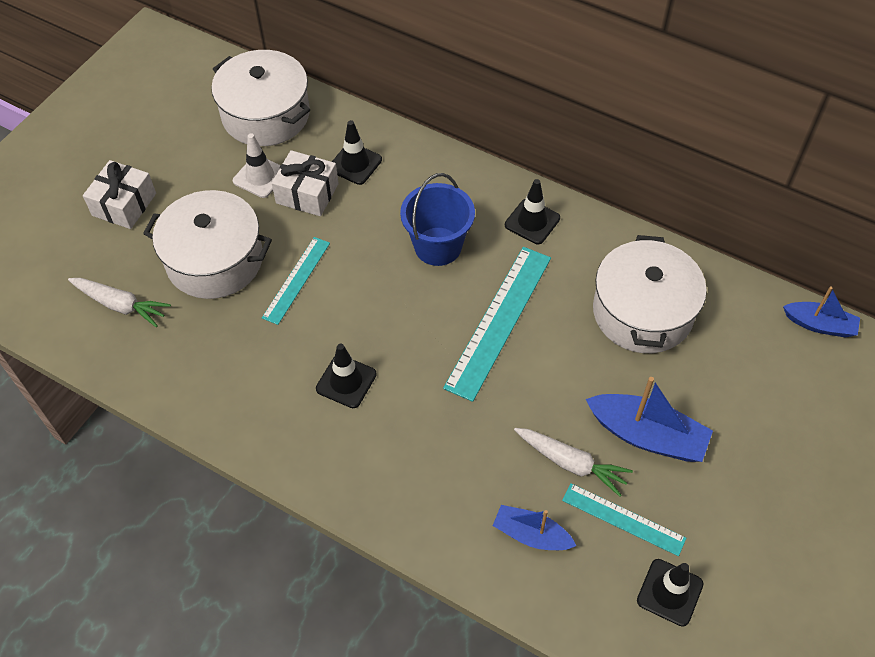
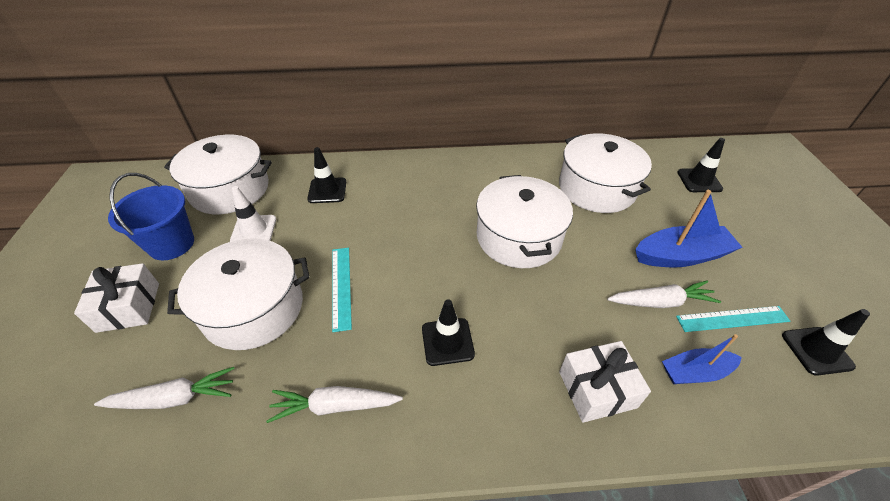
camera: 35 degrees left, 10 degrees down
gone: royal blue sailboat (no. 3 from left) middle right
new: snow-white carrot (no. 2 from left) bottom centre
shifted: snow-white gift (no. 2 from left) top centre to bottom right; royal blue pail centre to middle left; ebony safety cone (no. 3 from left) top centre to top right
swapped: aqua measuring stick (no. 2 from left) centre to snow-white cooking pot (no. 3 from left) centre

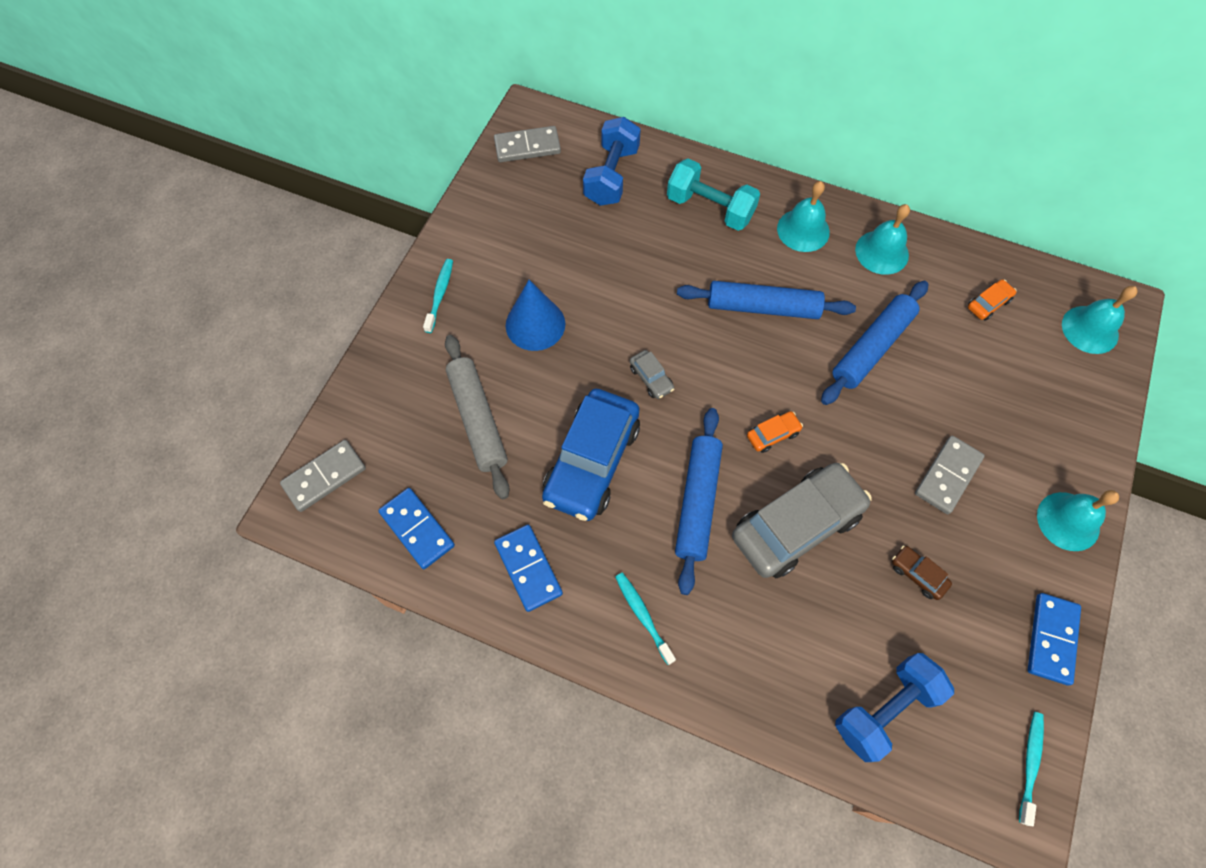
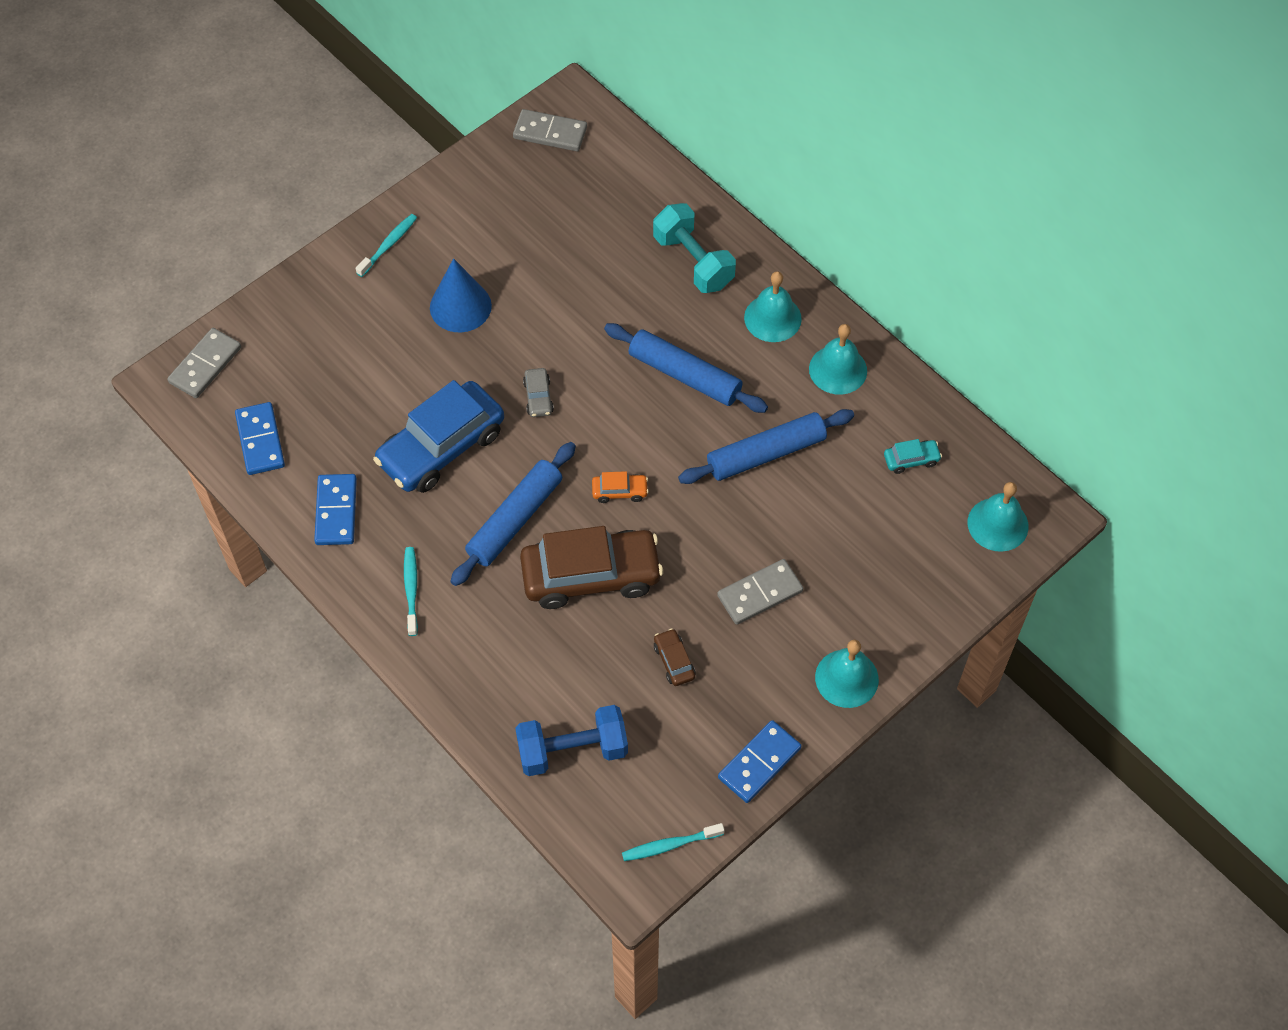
camera: 25 degrees right, 5 degrees down
gone: royal blue dumbbell (no. 1 from left) top centre; gray pastry roller centre
repainted: bright orange car (no. 2 from left) middle right to aqua car middle right; gray car (no. 2 from left) centre to russet car (no. 1 from left) centre
rotated: gray domino tile (no. 1 from left) middle left = middle left 45 degrees counterclockwise; aqua tooth brush (no. 3 from left) bottom right = bottom centre 150 degrees counterclockwise

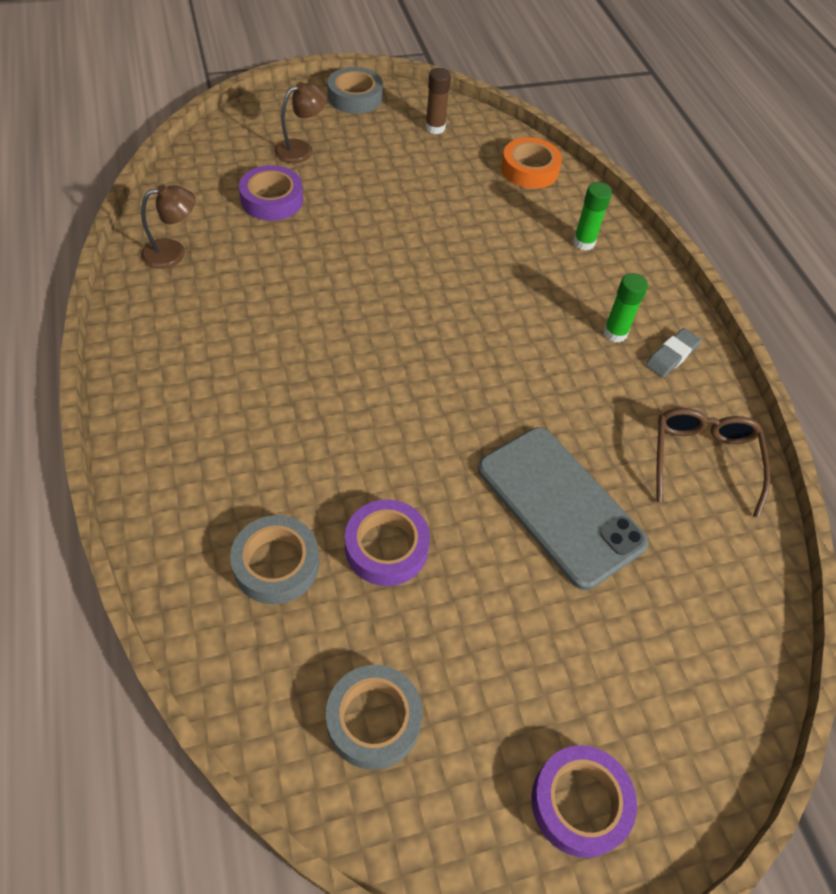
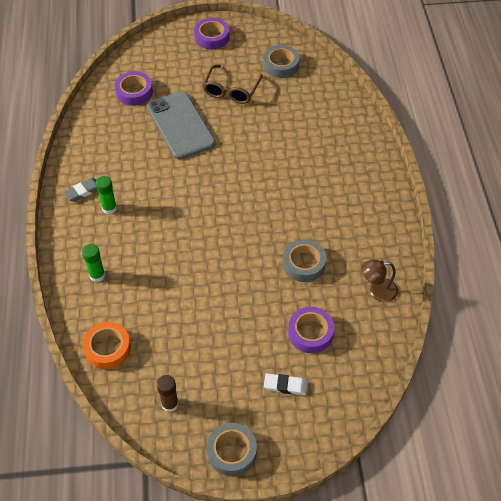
camera: 165 degrees left, 0 degrees up
shifted: russet spectacles middle right to top centre; violet roll of tape (no. 2 from left in the first image) centre to violet roll of tape (no. 1 from left) top left; gray roll of tape (no. 1 from left in the first image) middle left to gray roll of tape (no. 3 from left) centre
swapped: russet desk lamp (no. 2 from left) top centre to snow-white eraser bottom centre

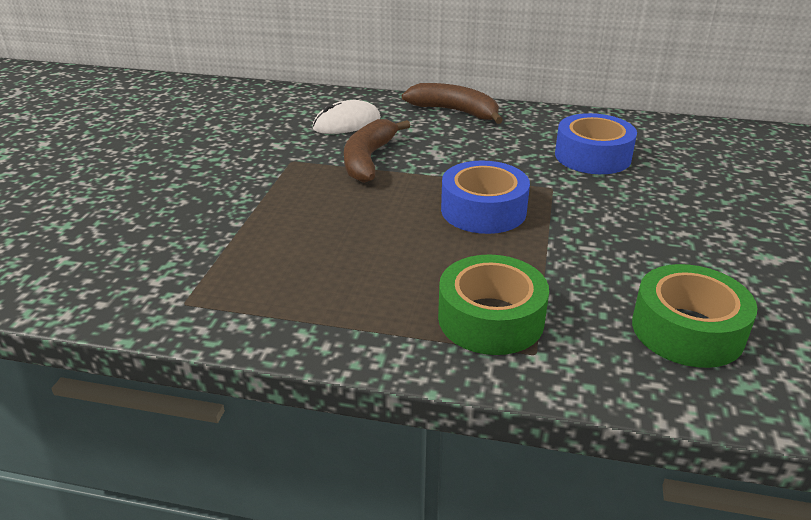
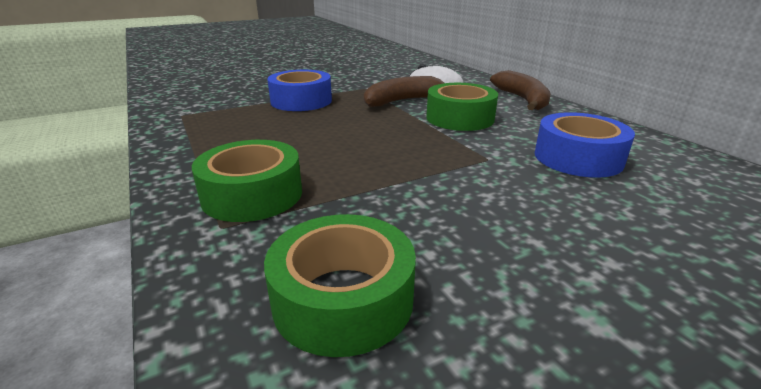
camera: 50 degrees right, 5 degrees down
new: emerald roll of tape (no. 3 from left) top centre
shifted: royal blue roll of tape (no. 1 from left) centre to top centre

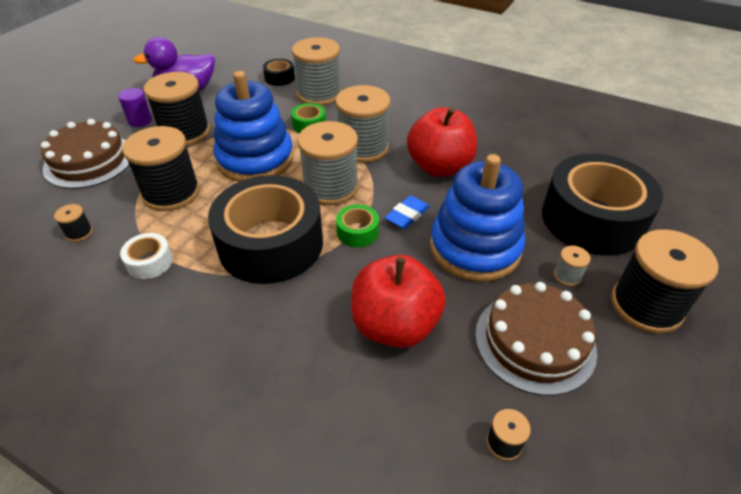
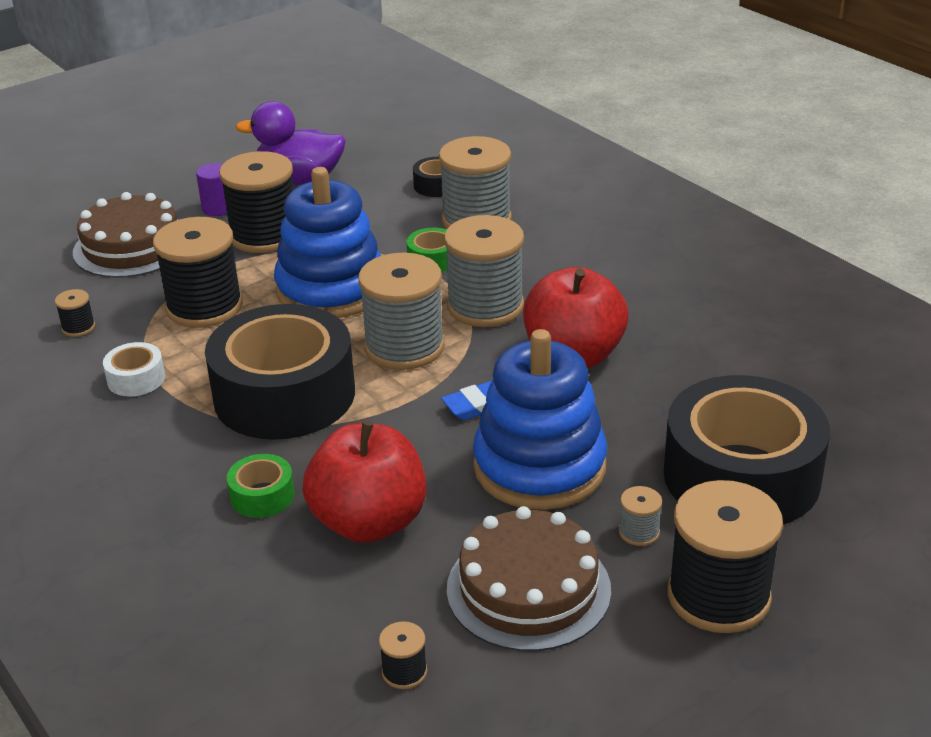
camera: 25 degrees right, 10 degrees down
shifted: emerald roll of tape (no. 2 from left in the first image) centre to emerald roll of tape (no. 1 from left) middle left

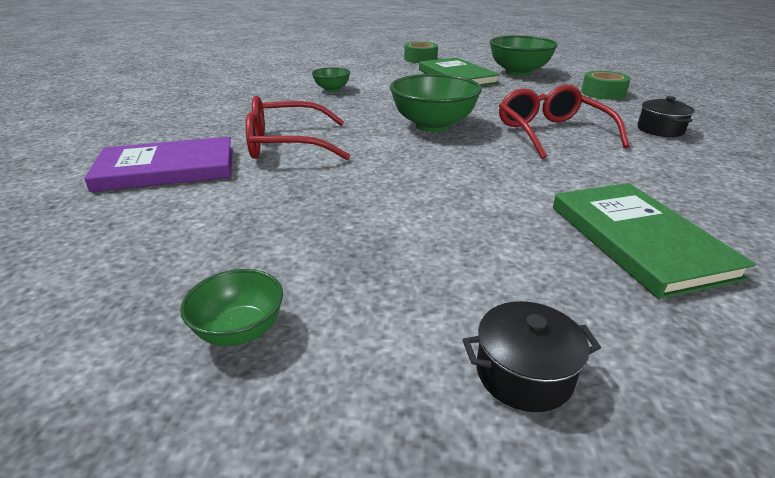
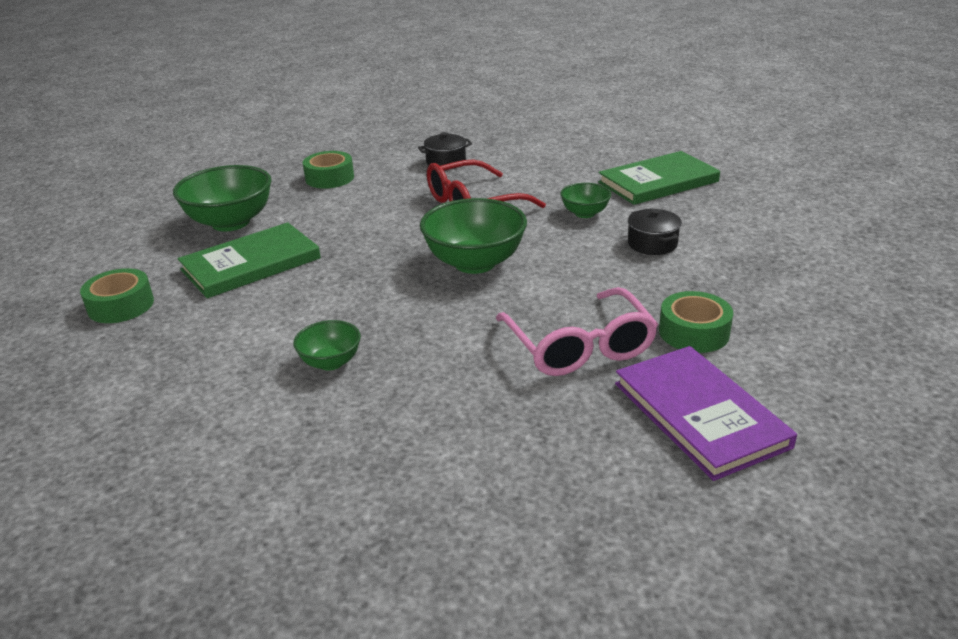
camera: 100 degrees left, 0 degrees up
new: emerald roll of tape (no. 3 from left) middle right
shifted: emerald deep dish (no. 1 from left in the first image) middle left to emerald deep dish (no. 4 from left) top centre; ebony cooking pot (no. 1 from left in the first image) bottom right to ebony cooking pot (no. 2 from left) middle right
repainted: scarlet spectacles (no. 1 from left) top centre to pink spectacles centre

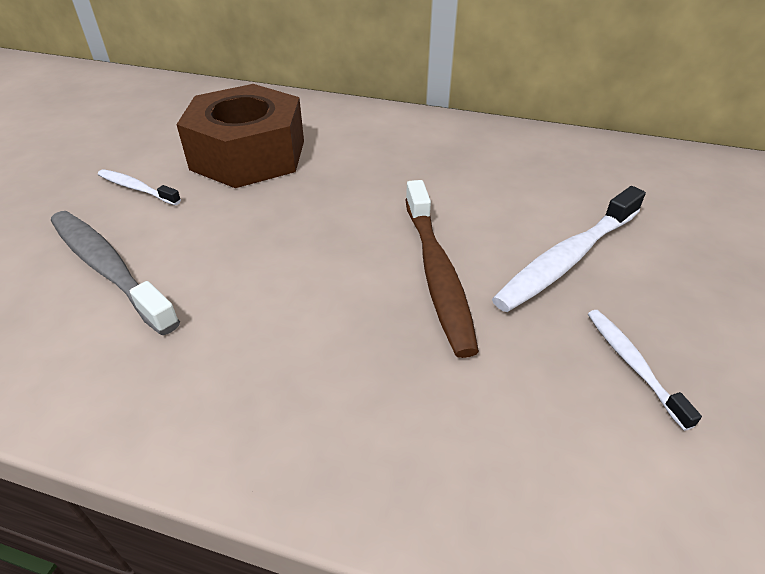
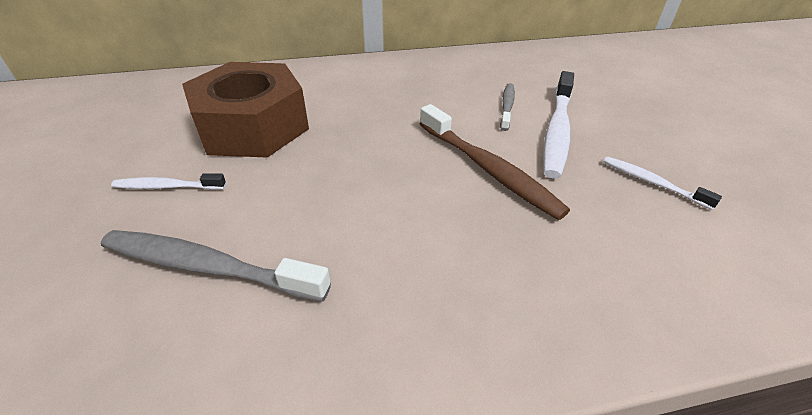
camera: 30 degrees left, 0 degrees up
new: gray tooth brush (no. 2 from left) top centre

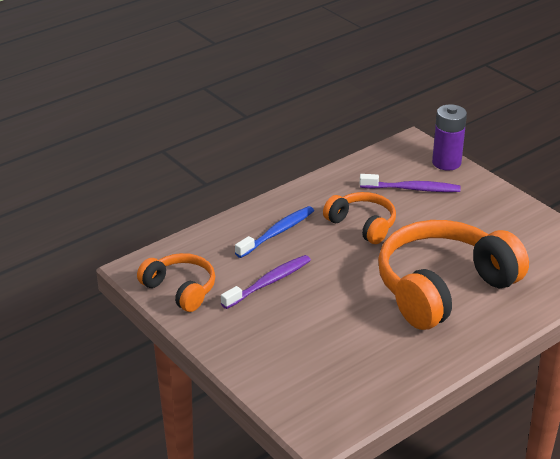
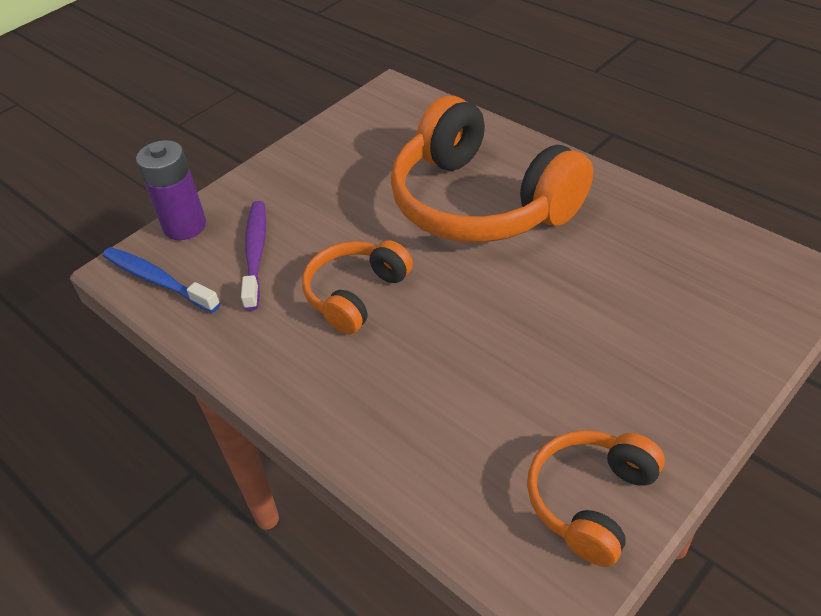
camera: 95 degrees left, 10 degrees up
gone: violet tooth brush (no. 1 from left) centre
shifted: royal blue tooth brush centre to middle left

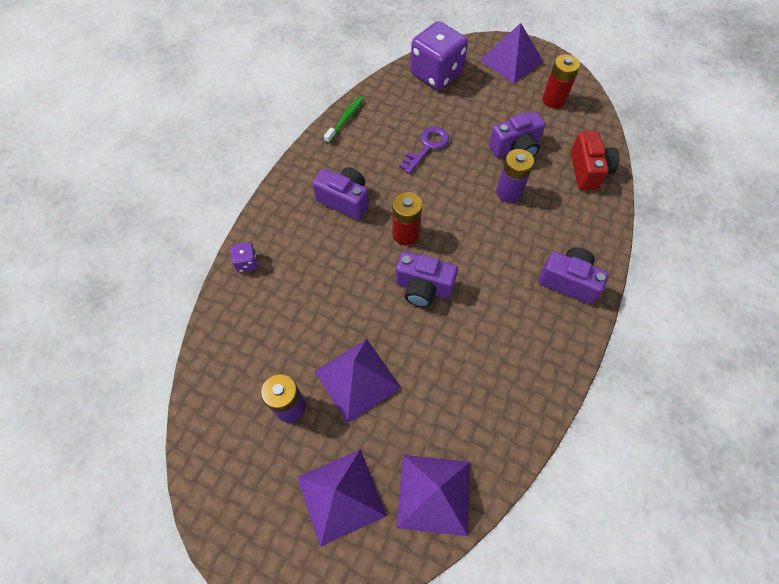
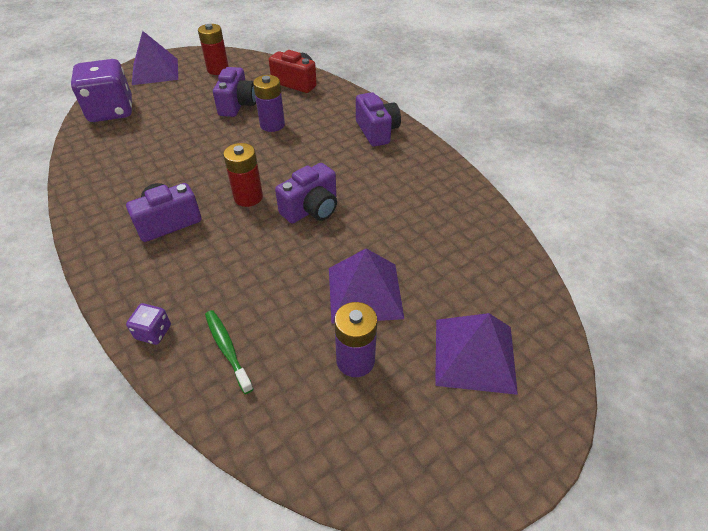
camera: 60 degrees left, 15 degrees down
gone: violet door key top centre; violet pyramid shape (no. 3 from left) bottom centre
shifted: emerald tooth brush top centre to middle left
rotated: violet camera (no. 4 from left) middle right = top centre 105 degrees clockwise

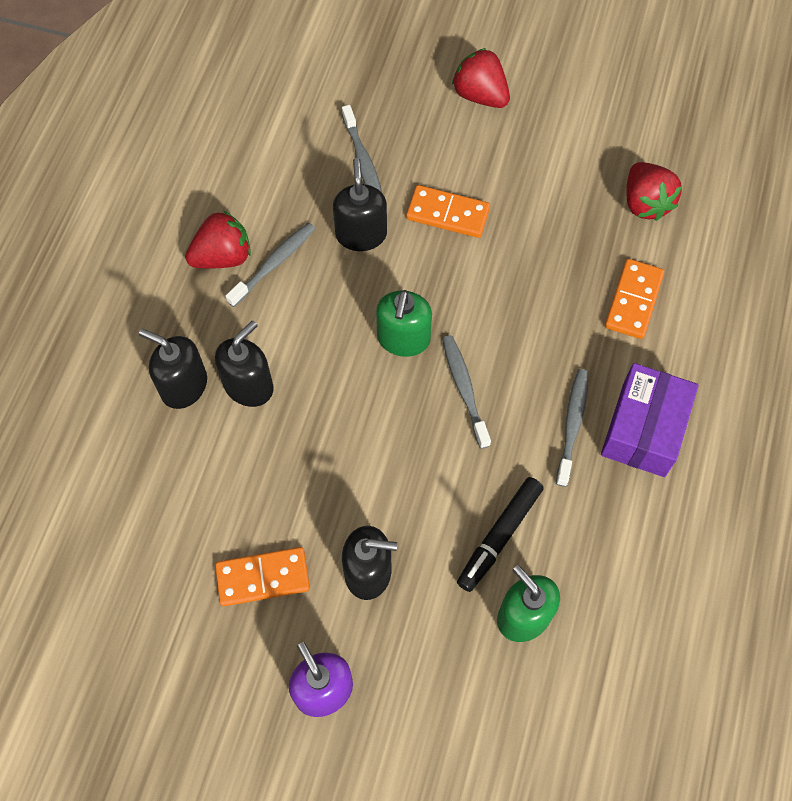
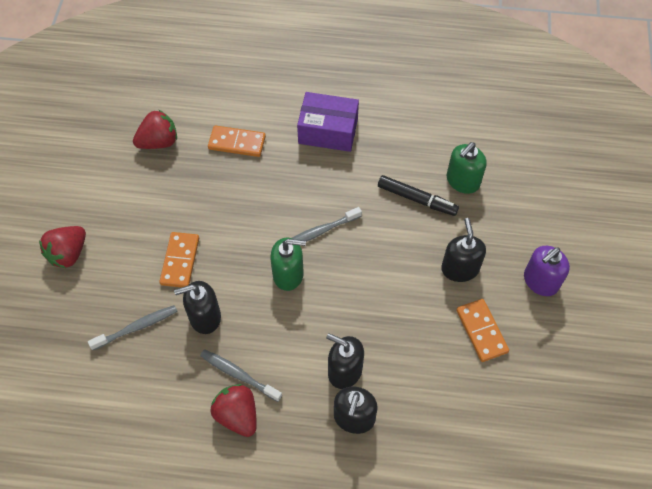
camera: 100 degrees left, 5 degrees down
gone: gray tooth brush (no. 4 from left) middle right

